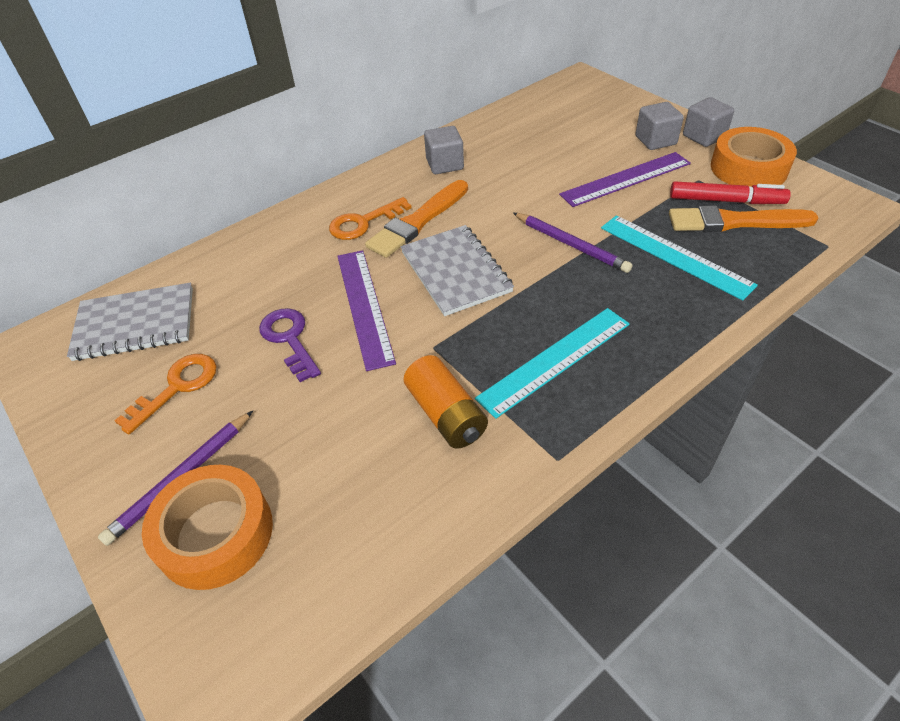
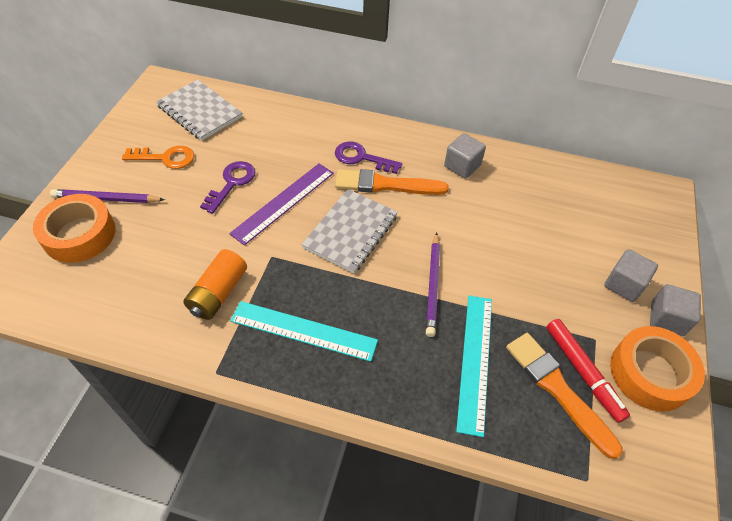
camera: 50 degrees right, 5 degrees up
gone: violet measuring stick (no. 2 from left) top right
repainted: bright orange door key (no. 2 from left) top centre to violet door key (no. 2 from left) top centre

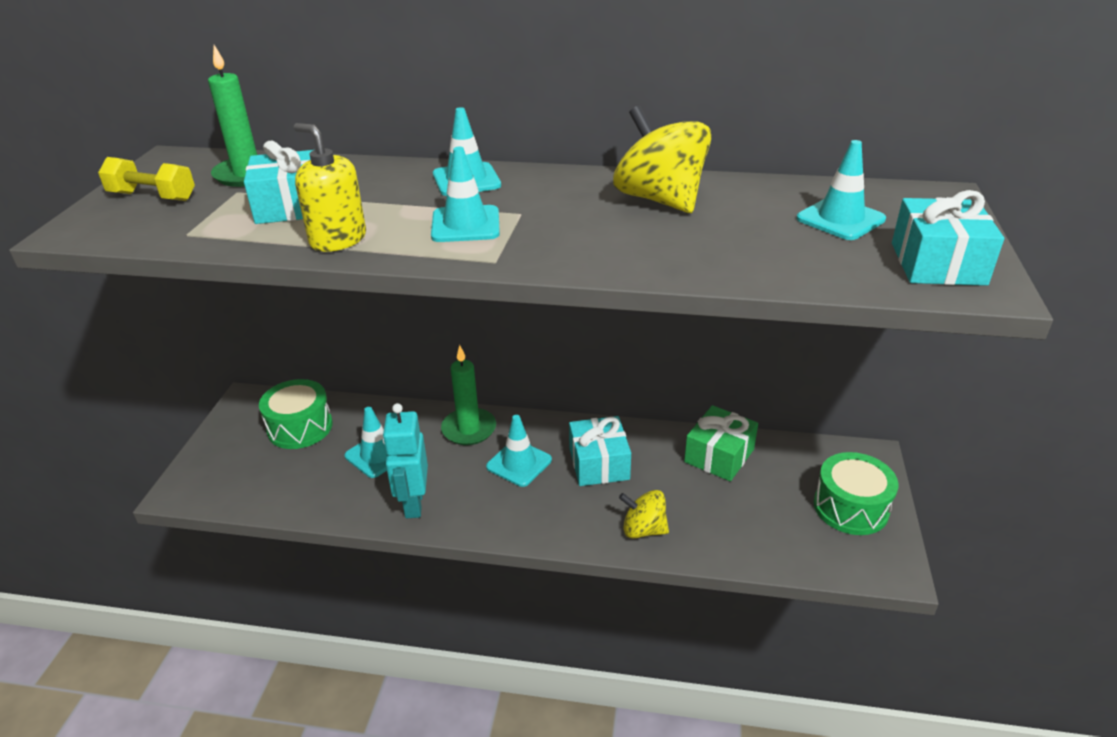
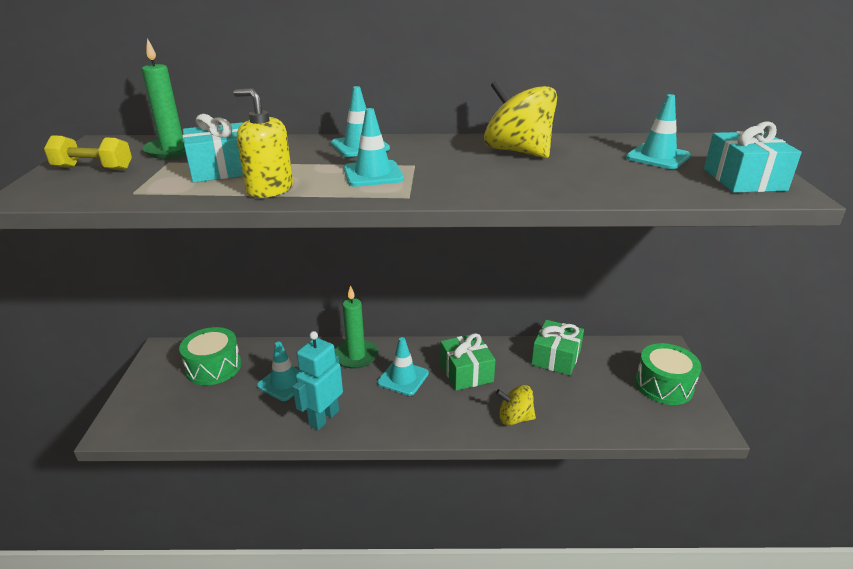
camera: 10 degrees left, 5 degrees down
repainted: aqua gift (no. 2 from left) centre to emerald gift (no. 1 from left) centre
rotated: aqua robot figure centre = bottom centre 45 degrees clockwise

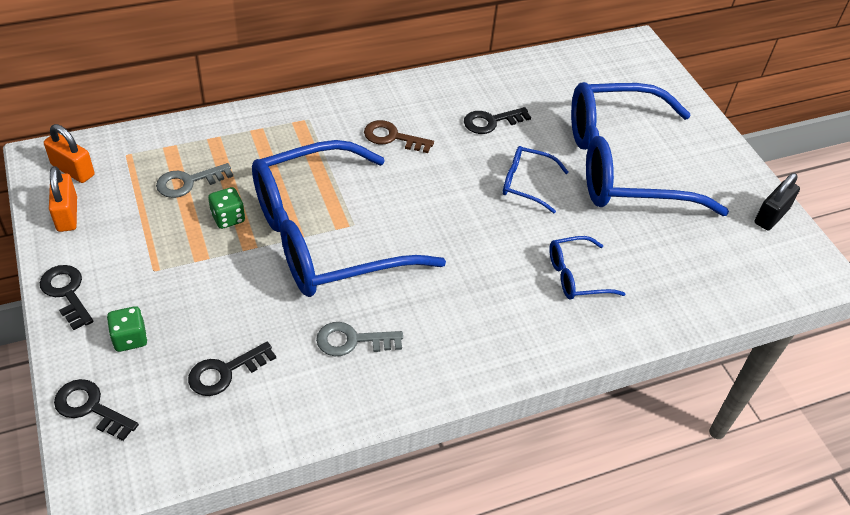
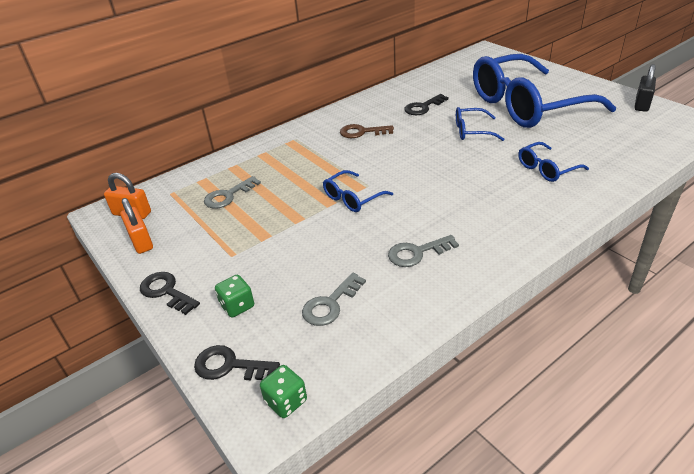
camera: 10 degrees left, 10 degrees down
shifted: emerald dice (no. 2 from left) middle left to bottom centre
repainted: ebony door key (no. 3 from left) bottom left to gray door key (no. 2 from left) centre
scaled: royal blue spectacles (no. 1 from left) centre = centre x0.41

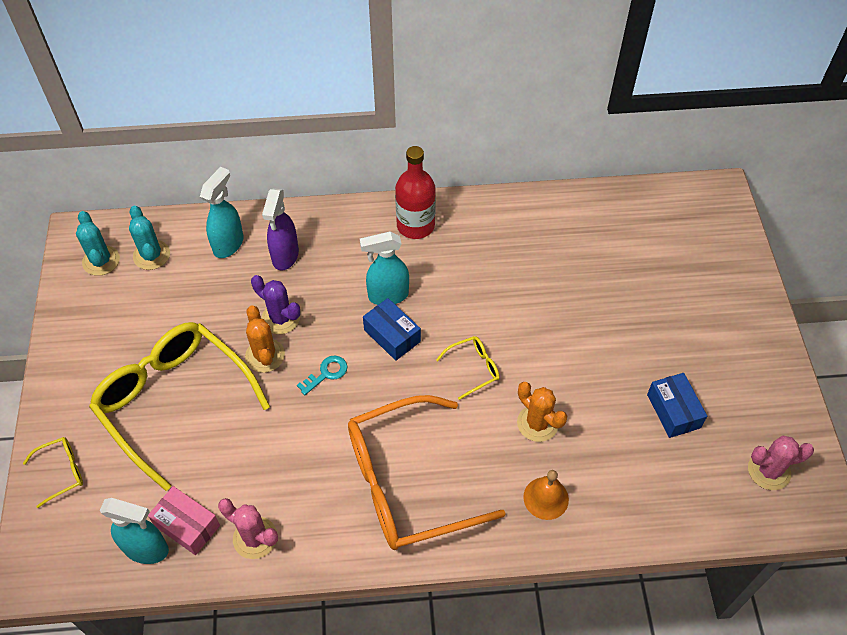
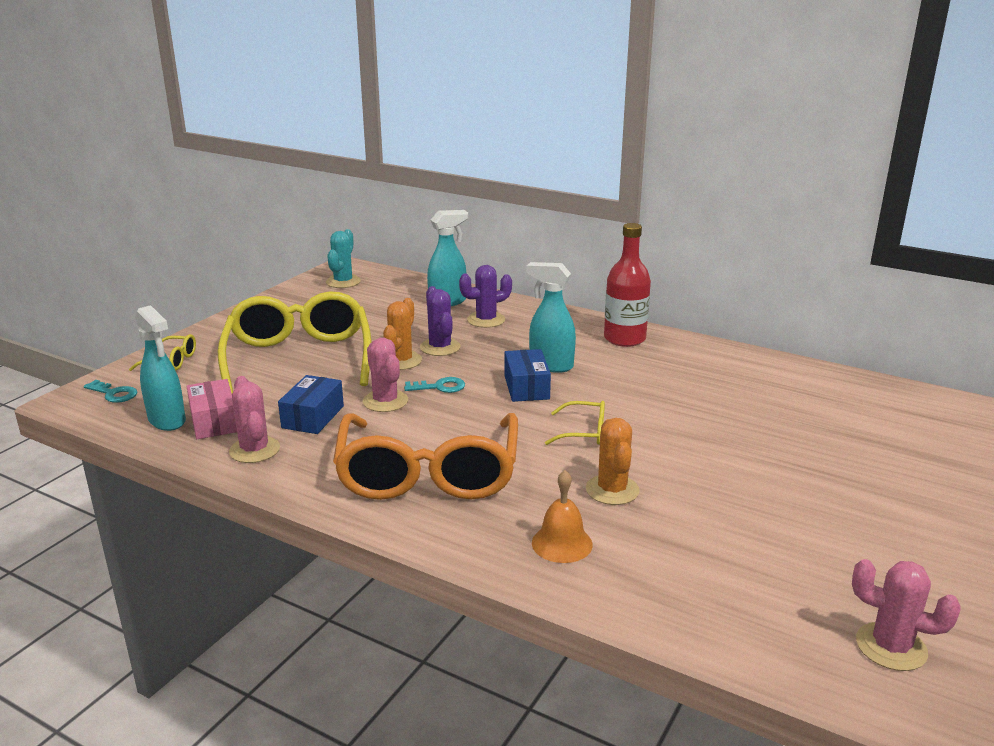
camera: 35 degrees right, 30 degrees down
gone: aqua saguaro cactus (no. 2 from left) middle left
new: pink saguaro cactus (no. 2 from left) centre; aqua door key (no. 1 from left) middle left
shifted: royal blue package (no. 2 from left in the first image) middle right to royal blue package (no. 1 from left) middle left
swapped: violet spray bottle middle left to violet saguaro cactus (no. 2 from left) centre
rotated: bright orange spectacles bottom centre = centre 105 degrees counterclockwise

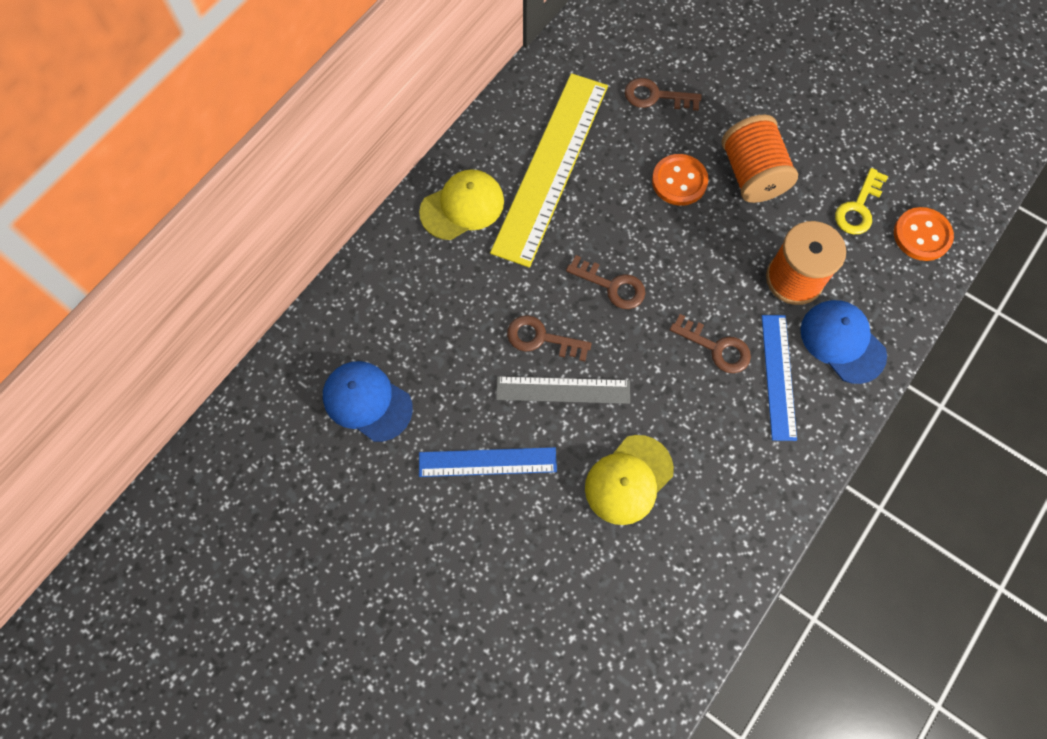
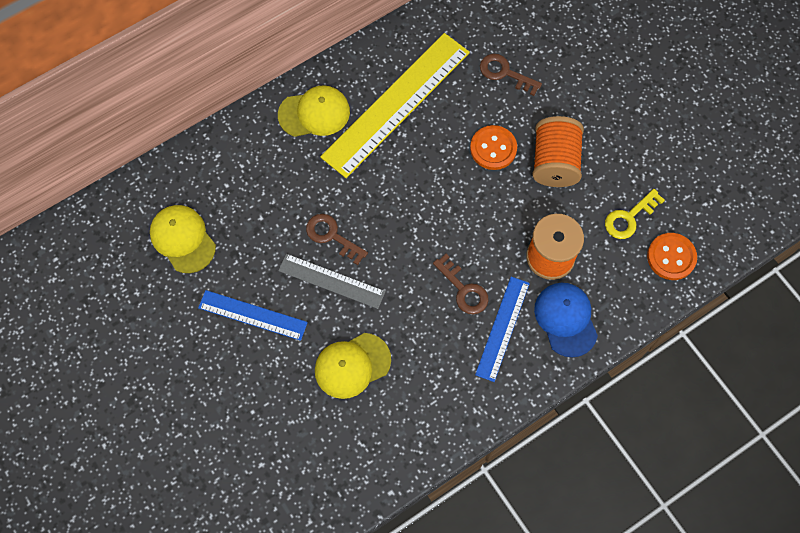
camera: 20 degrees right, 0 degrees up
gone: russet door key (no. 2 from left) centre
repainted: royal blue baseball cap (no. 1 from left) centre to golden baseball cap (no. 1 from left) middle left

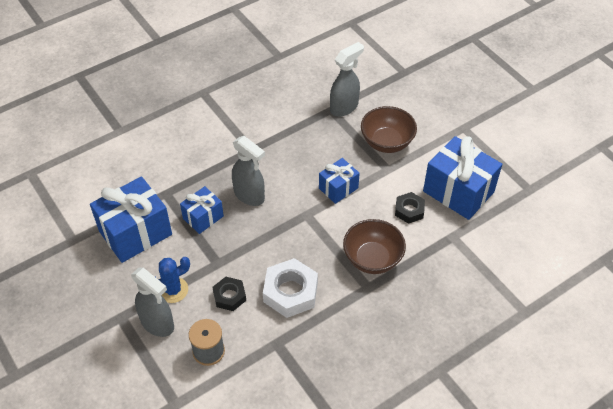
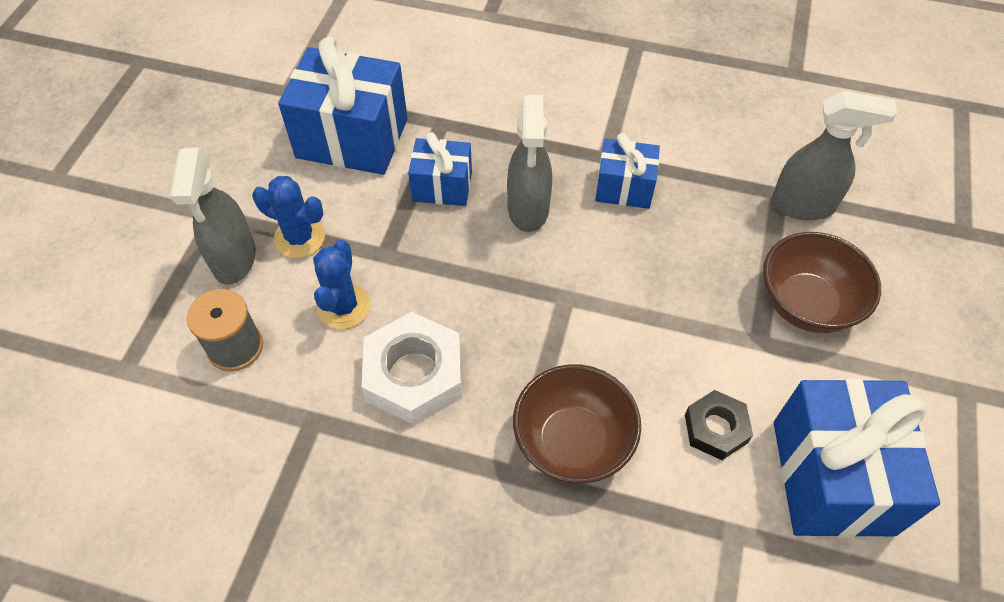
camera: 50 degrees right, 5 degrees up
shifted: royal blue gift (no. 3 from left) centre to top centre
swapped: ebony hex nut (no. 1 from left) bottom centre to royal blue saguaro cactus (no. 2 from left) centre

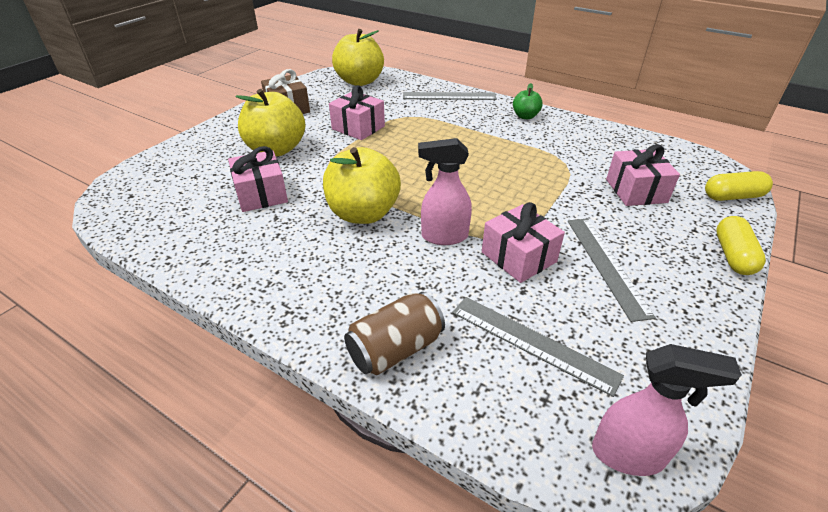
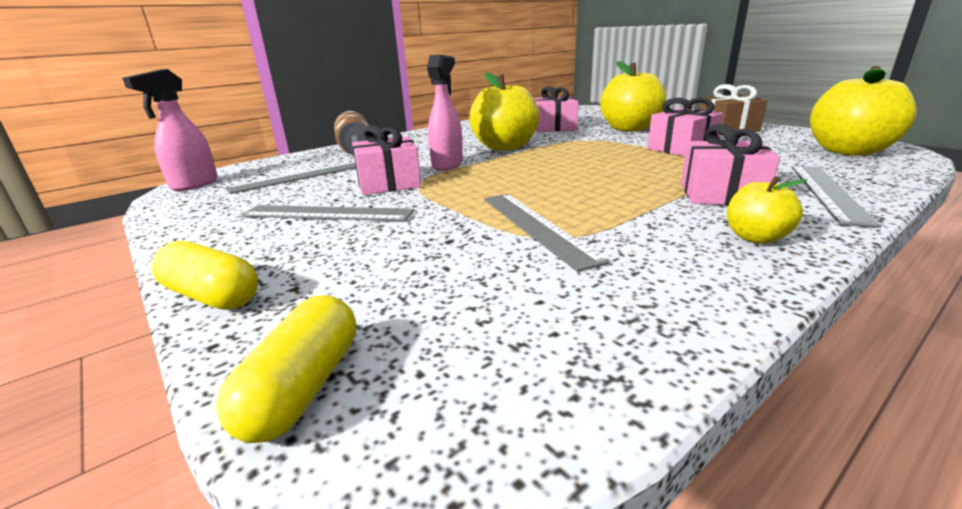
camera: 110 degrees right, 15 degrees down
new: gray measuring stick (no. 3 from left) centre
shifted: pink gift (no. 4 from left) middle right to top right
repainted: emerald toy apple top centre to golden toy apple (no. 3 from left) middle right

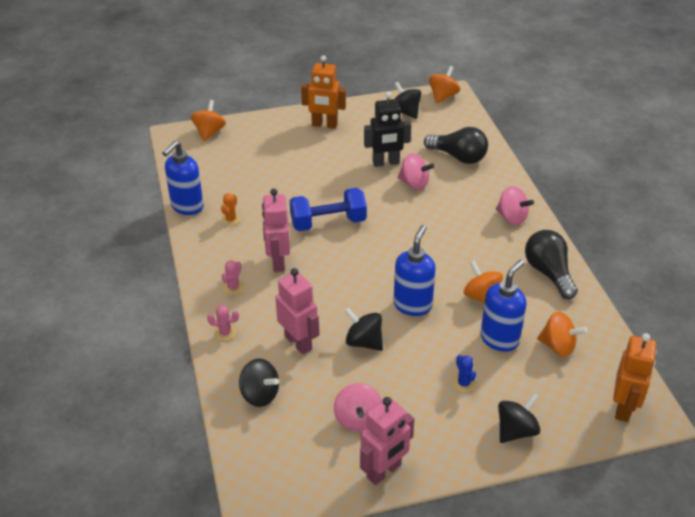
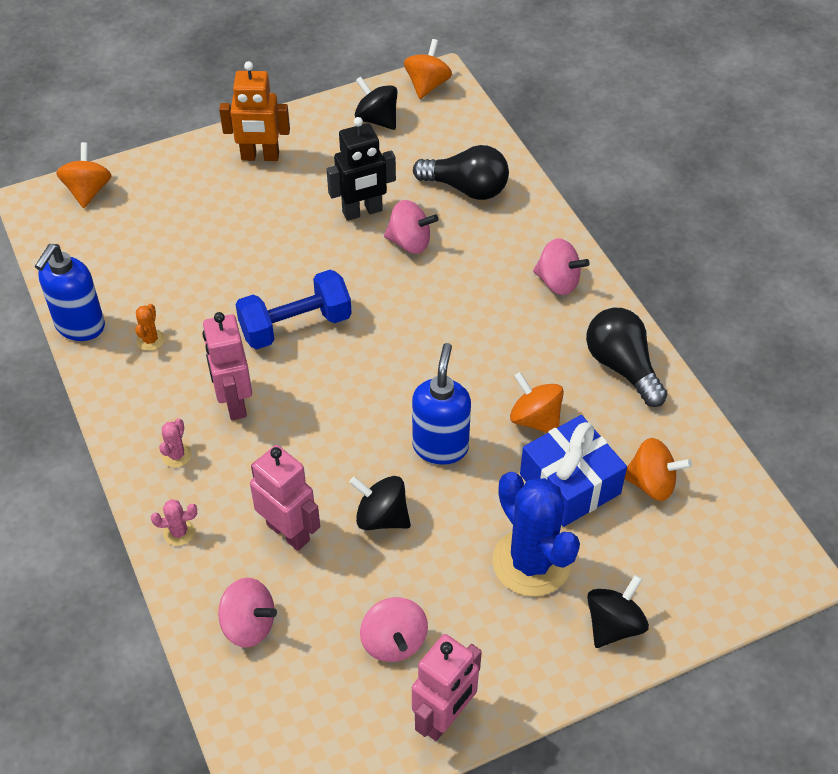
camera: 10 degrees left, 10 degrees up
gone: bright orange robot figure (no. 2 from left) bottom right
swapped: royal blue pump bottle (no. 3 from left) middle right to royal blue gift middle right
repainted: ebony spinning top (no. 1 from left) bottom centre to pink spinning top (no. 1 from left) bottom left
scaled: royal blue saguaro cactus bottom right = bottom centre x2.46

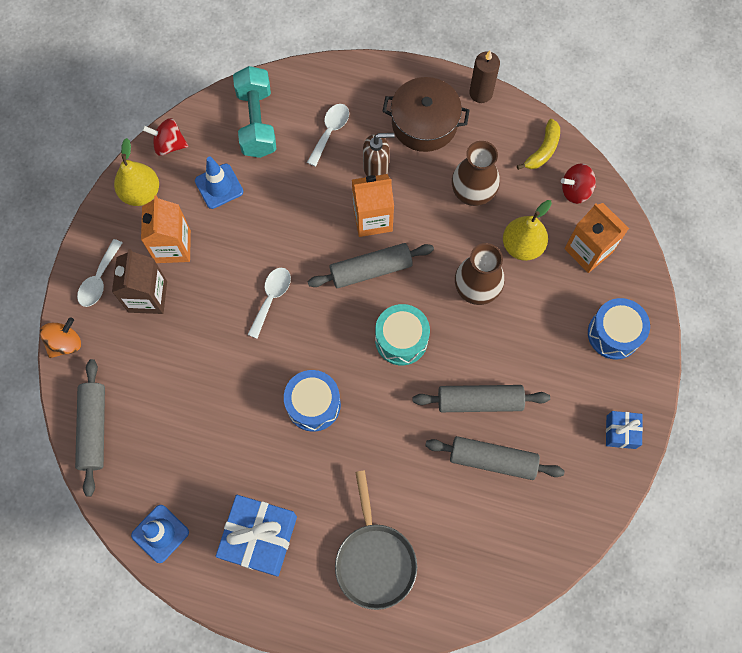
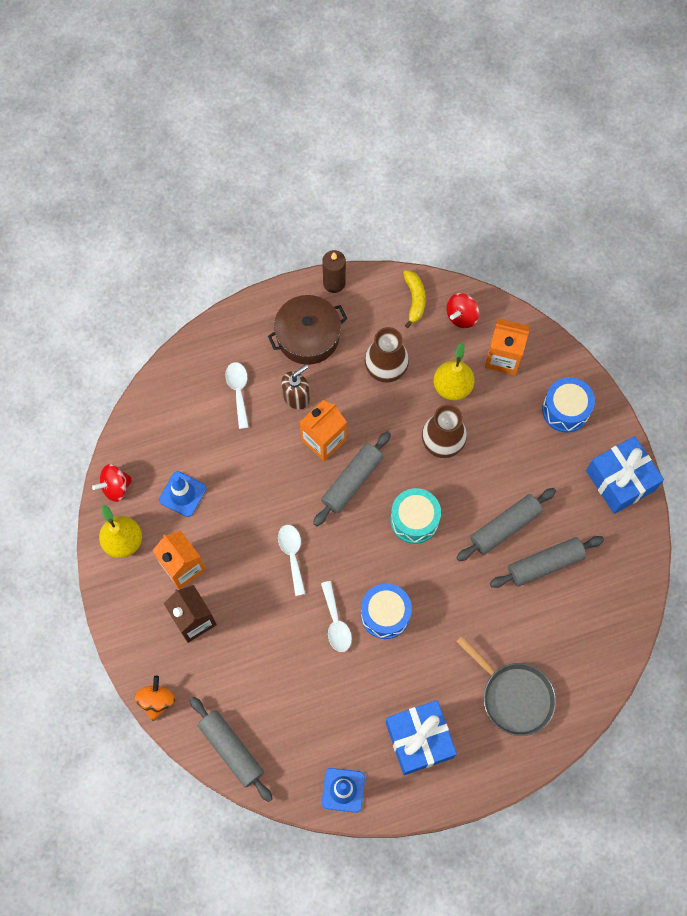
camera: 35 degrees left, 0 degrees up
gone: aqua dumbbell top centre
shifted: snow-white teaspoon (no. 1 from left in the first image) middle left to snow-white teaspoon (no. 3 from left) bottom centre
scaled: royal blue gift (no. 2 from left) middle right = middle right x1.89

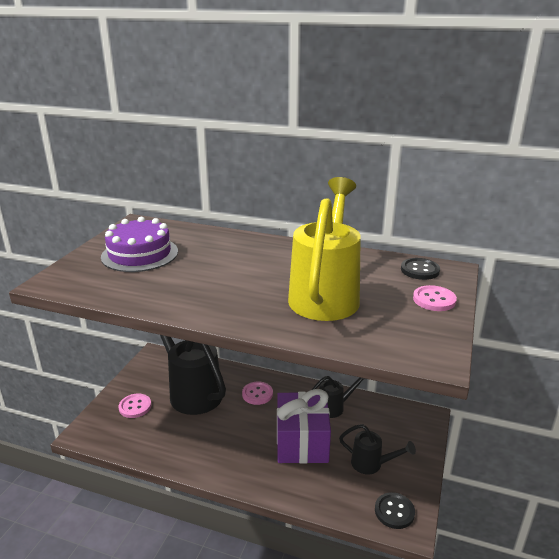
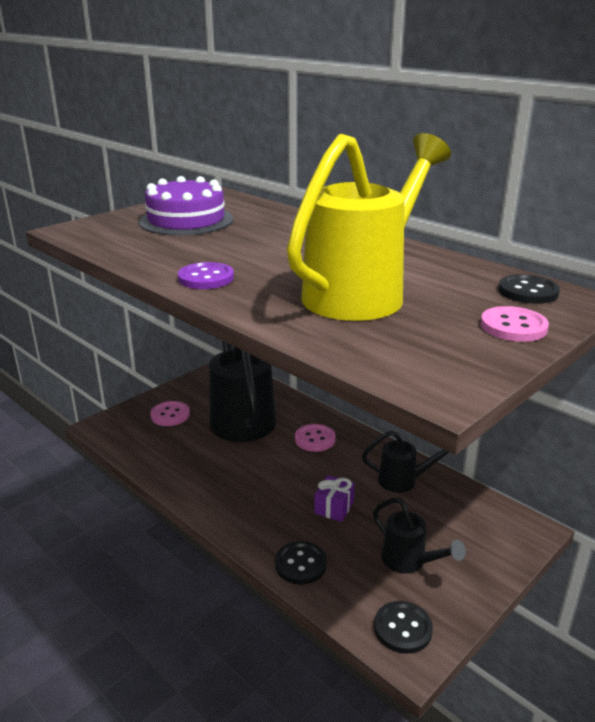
camera: 25 degrees right, 0 degrees up
new: violet sewing button centre; ebony sewing button (no. 1 from left) bottom centre
scaled: violet gift bottom centre = bottom centre x0.44

